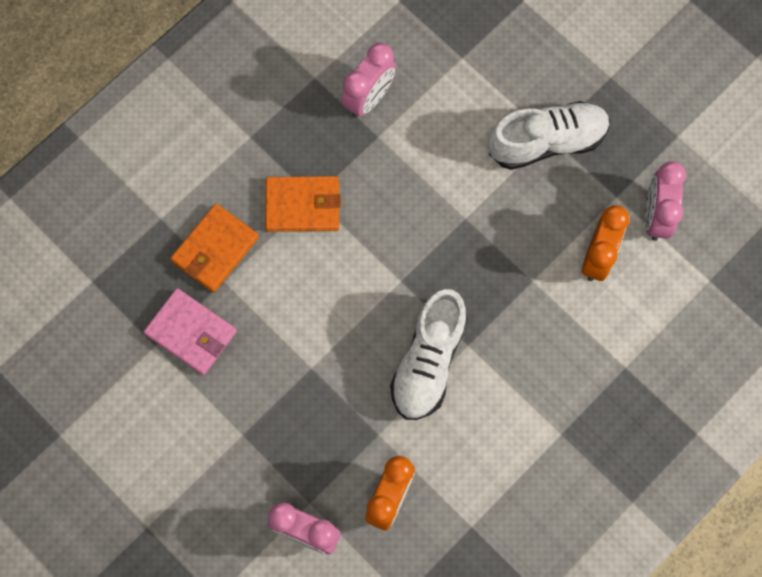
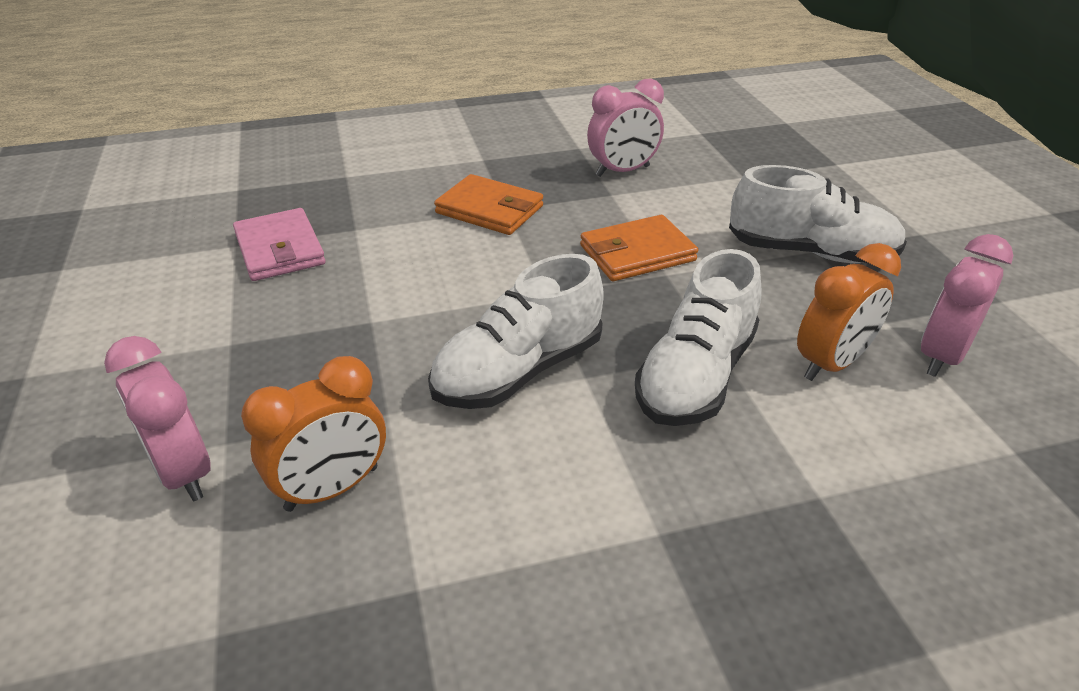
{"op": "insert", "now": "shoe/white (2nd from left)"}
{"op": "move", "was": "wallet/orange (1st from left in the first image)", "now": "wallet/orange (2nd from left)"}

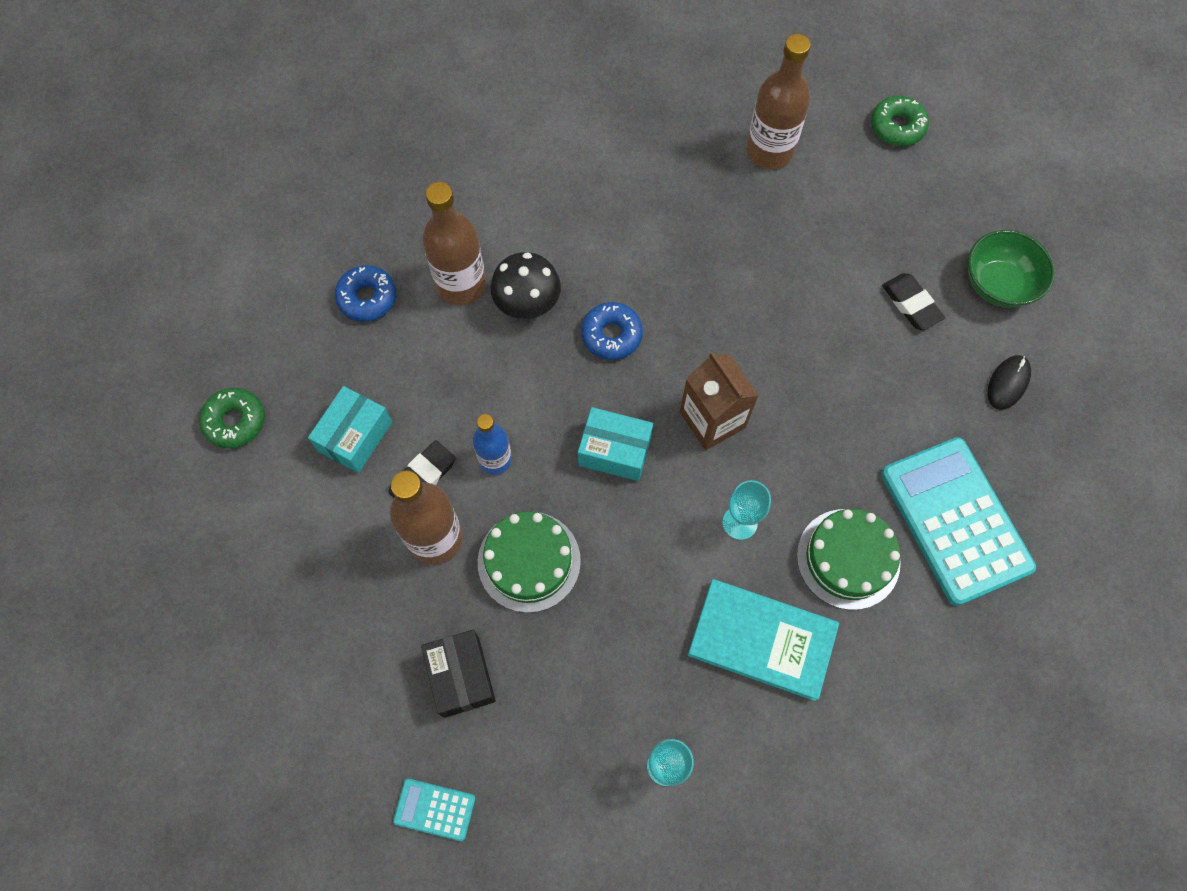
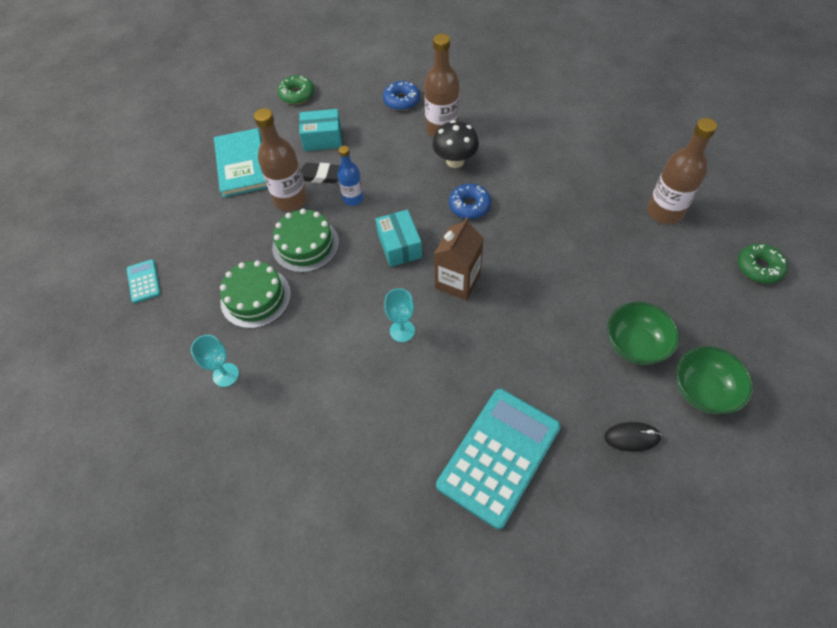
{"op": "delete", "was": "box/black"}
{"op": "move", "was": "book/turquoise"}
{"op": "move", "was": "cake/green (2nd from left in the first image)", "now": "cake/green (1st from left)"}
{"op": "replace", "was": "eraser/black (2nd from left)", "now": "bowl/green (1st from left)"}

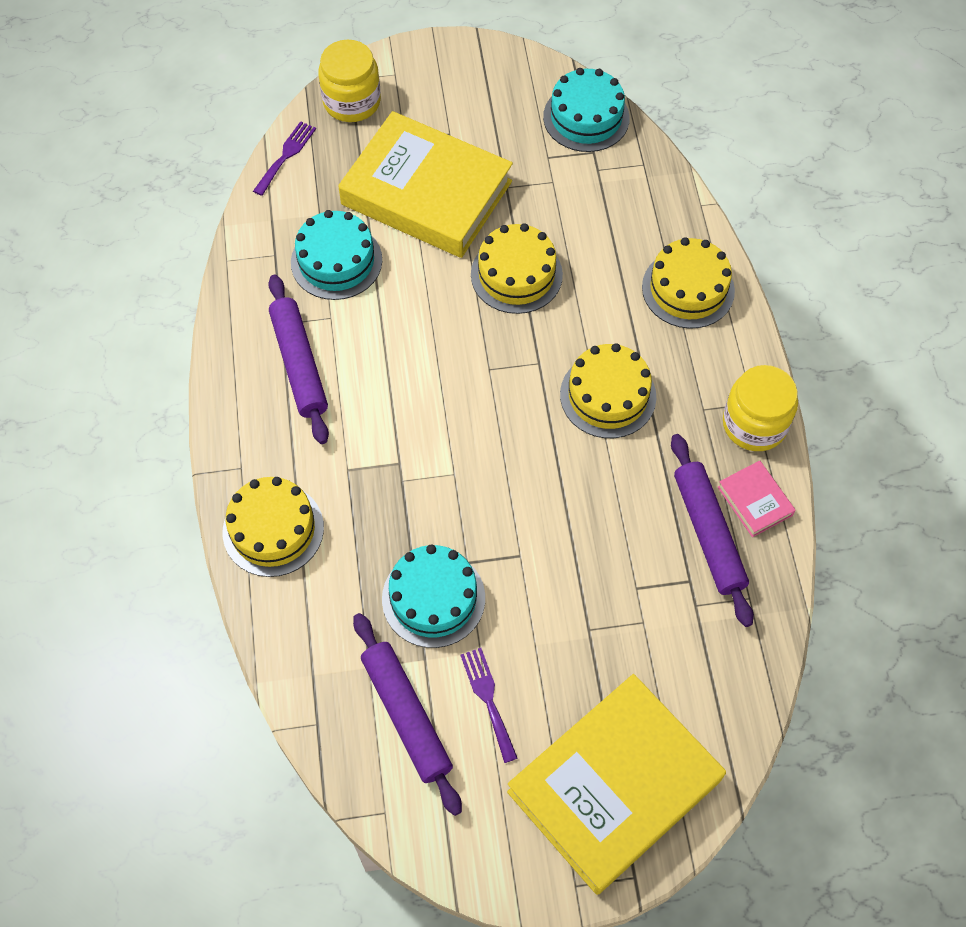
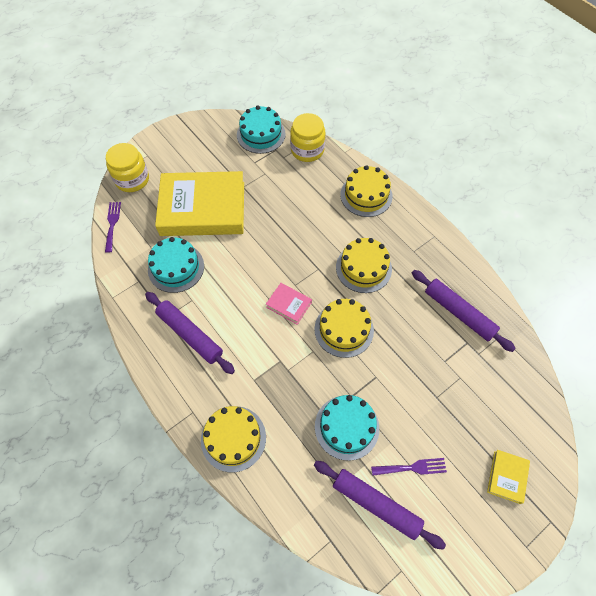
{"op": "move", "was": "cake/yellow (2nd from left)"}
{"op": "move", "was": "book/pink"}
{"op": "move", "was": "jar/yellow (2nd from left)"}
{"op": "rotate", "was": "fork/purple (2nd from left)", "clockwise": 135}
{"op": "resize", "was": "book/yellow (2nd from left)", "ratio": 0.41}

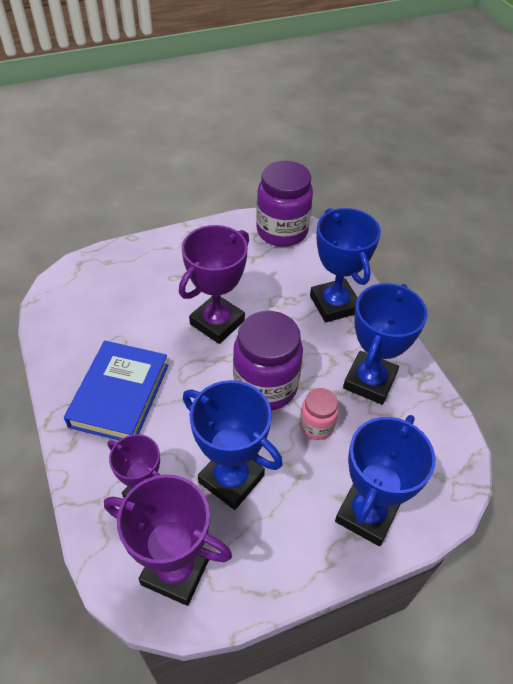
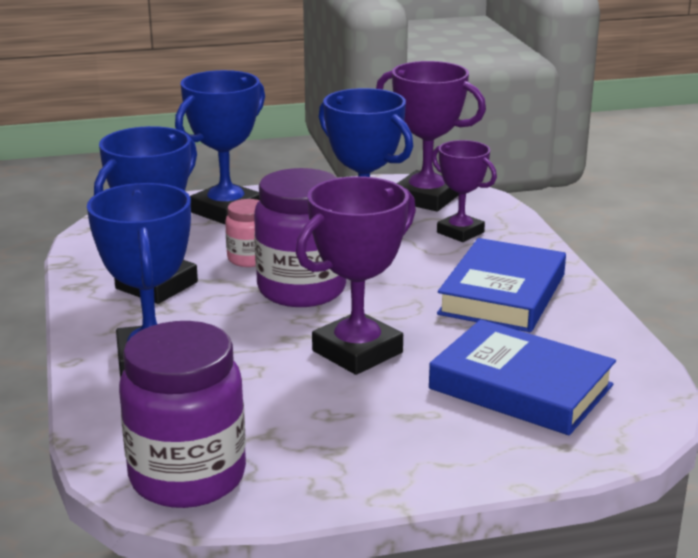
{"op": "insert", "now": "book/blue (2nd from left)"}

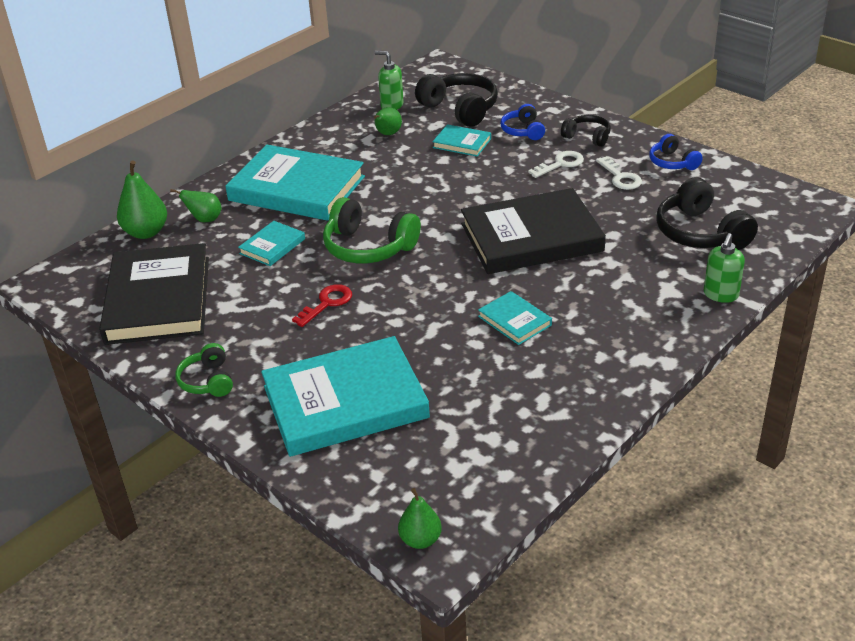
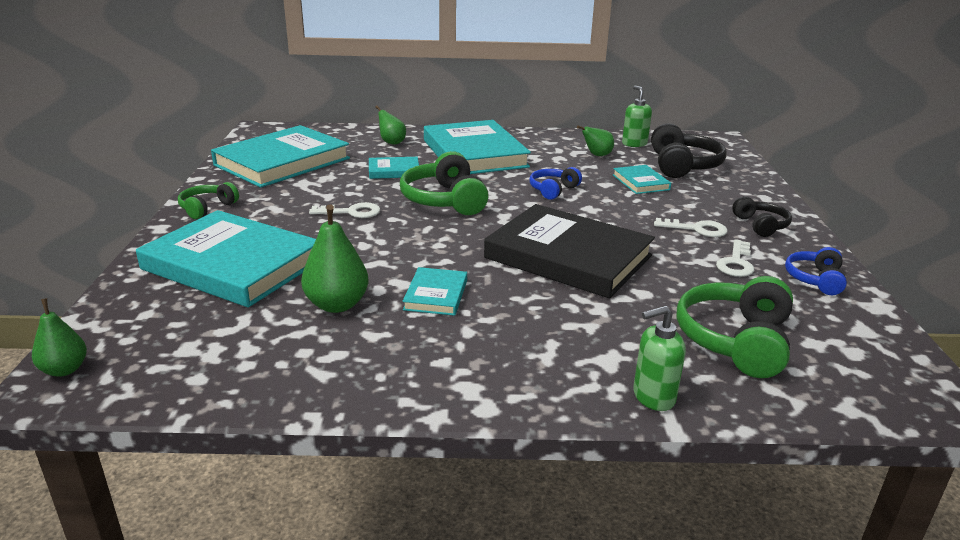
{"op": "move", "was": "pear/green (1st from left in the first image)", "now": "pear/green (2nd from left)"}
{"op": "move", "was": "headphones/blue (1st from left)"}
{"op": "recolor", "was": "book/black (1st from left)", "now": "book/turquoise (2nd from left)"}
{"op": "recolor", "was": "key/red", "now": "key/white (1st from left)"}
{"op": "recolor", "was": "headphones/black (3rd from left)", "now": "headphones/green (3rd from left)"}

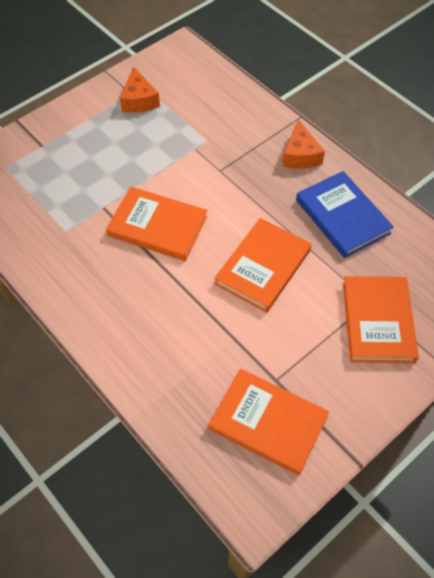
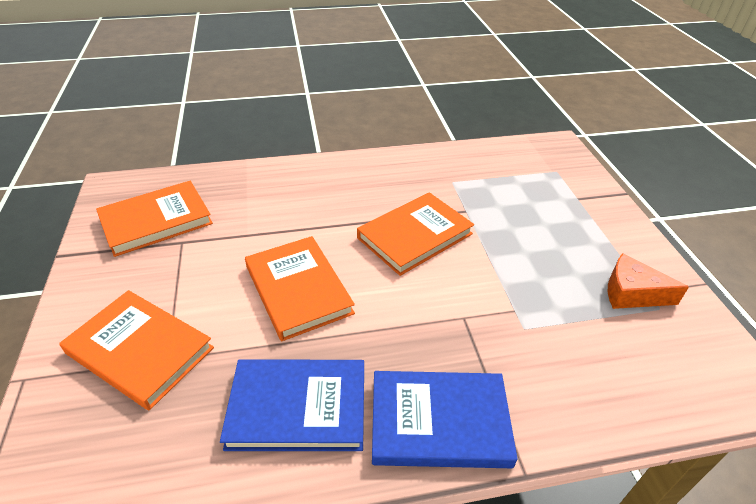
{"op": "replace", "was": "cheese/orange (2nd from left)", "now": "book/blue (2nd from left)"}

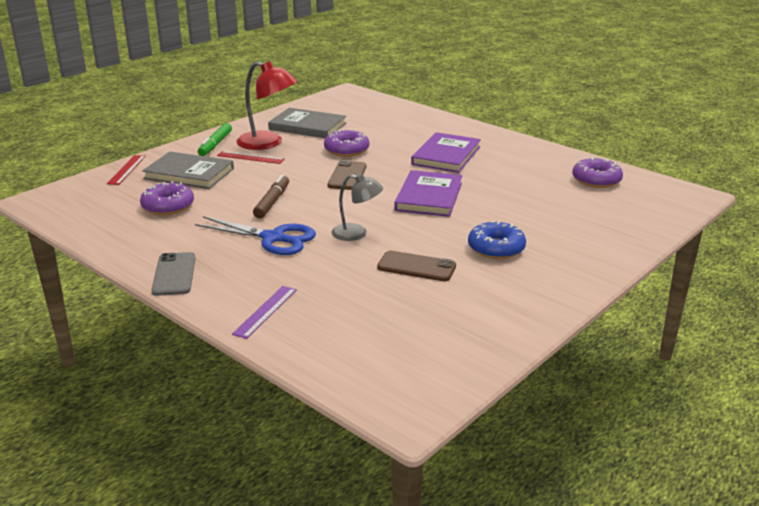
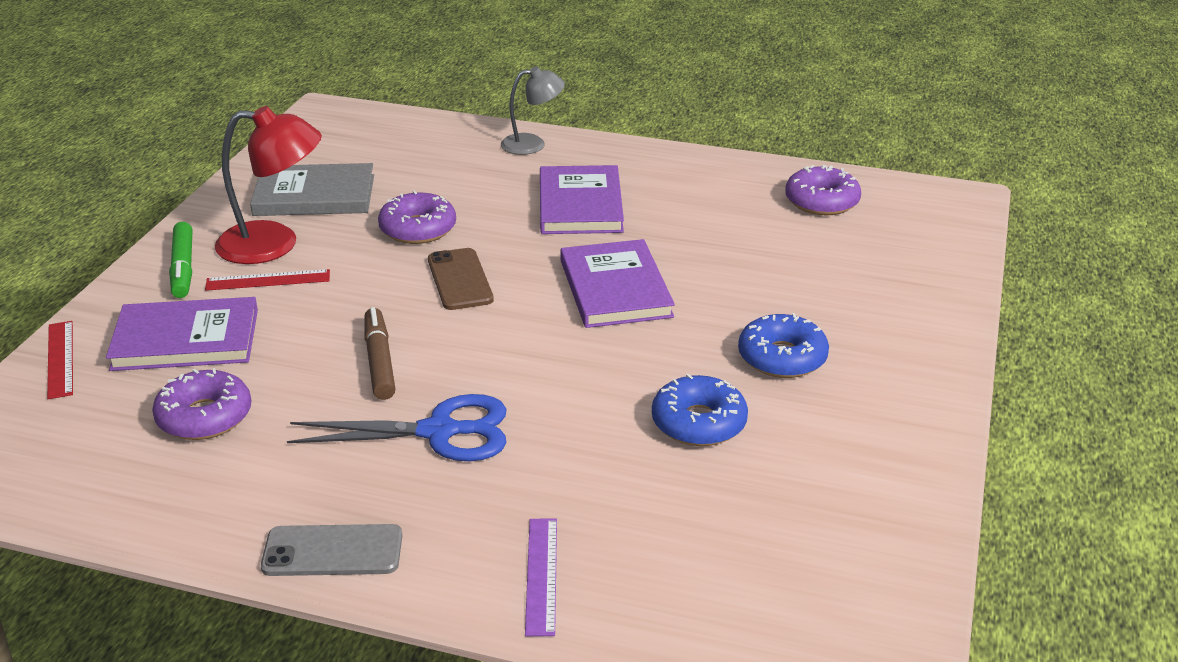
{"op": "move", "was": "lamp/grey"}
{"op": "replace", "was": "phone/brown (2nd from left)", "now": "donut/blue (1st from left)"}
{"op": "recolor", "was": "book/grey (1st from left)", "now": "book/purple (1st from left)"}
{"op": "rotate", "was": "phone/grey", "clockwise": -60}

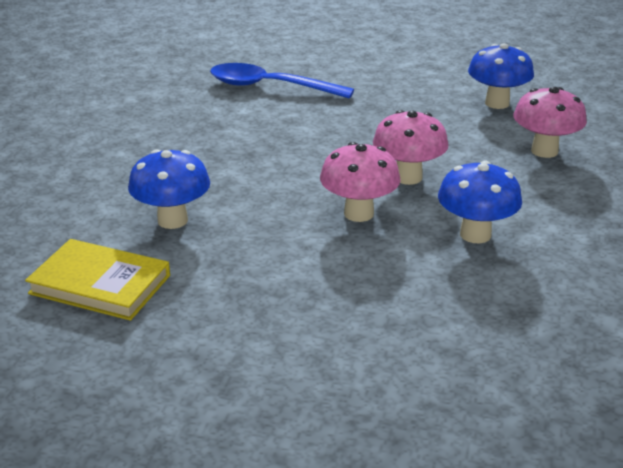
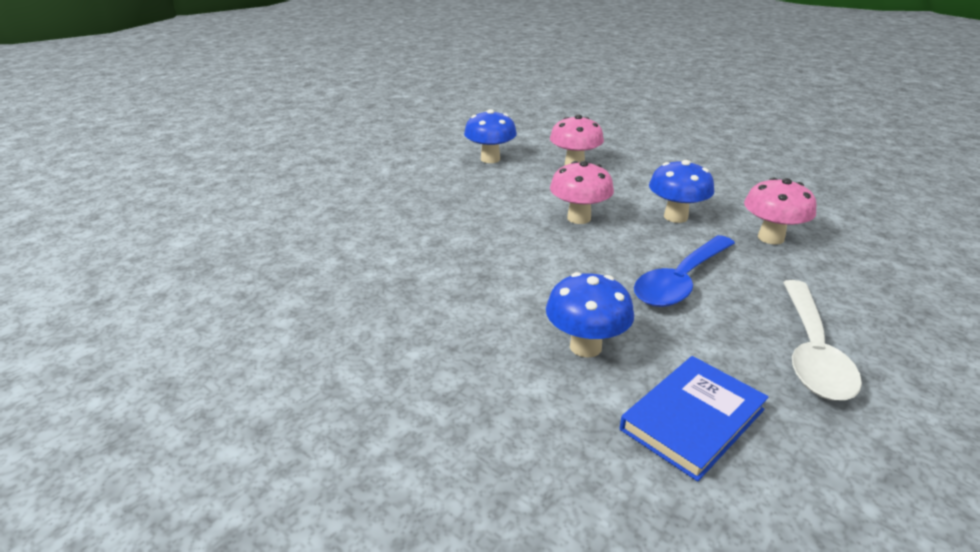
{"op": "insert", "now": "spoon/white"}
{"op": "move", "was": "spoon/blue"}
{"op": "move", "was": "mushroom/pink (1st from left in the first image)", "now": "mushroom/pink (3rd from left)"}
{"op": "recolor", "was": "book/yellow", "now": "book/blue"}

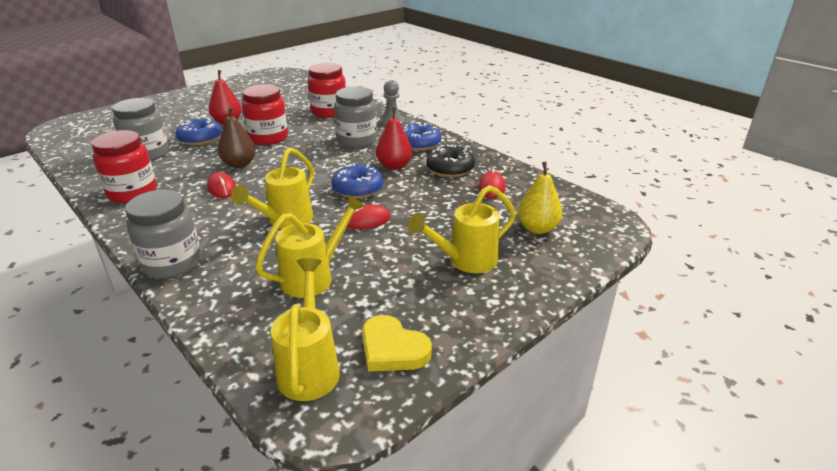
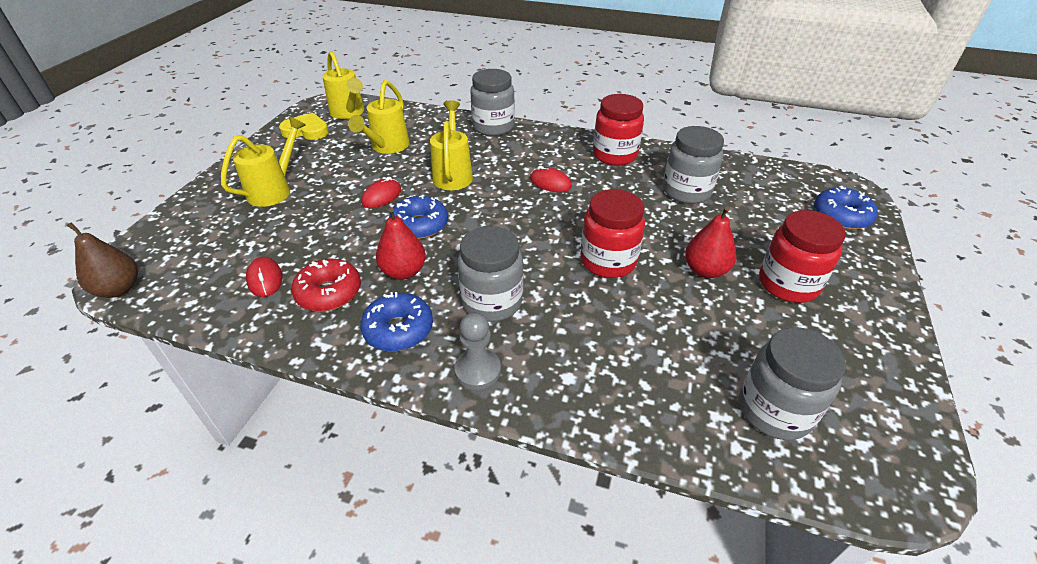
{"op": "delete", "was": "pear/yellow"}
{"op": "insert", "now": "jar/grey (4th from left)"}
{"op": "move", "was": "donut/blue (1st from left in the first image)", "now": "donut/blue (3rd from left)"}
{"op": "move", "was": "pear/brown"}
{"op": "move", "was": "jar/red (3rd from left)"}
{"op": "recolor", "was": "donut/black", "now": "donut/red"}

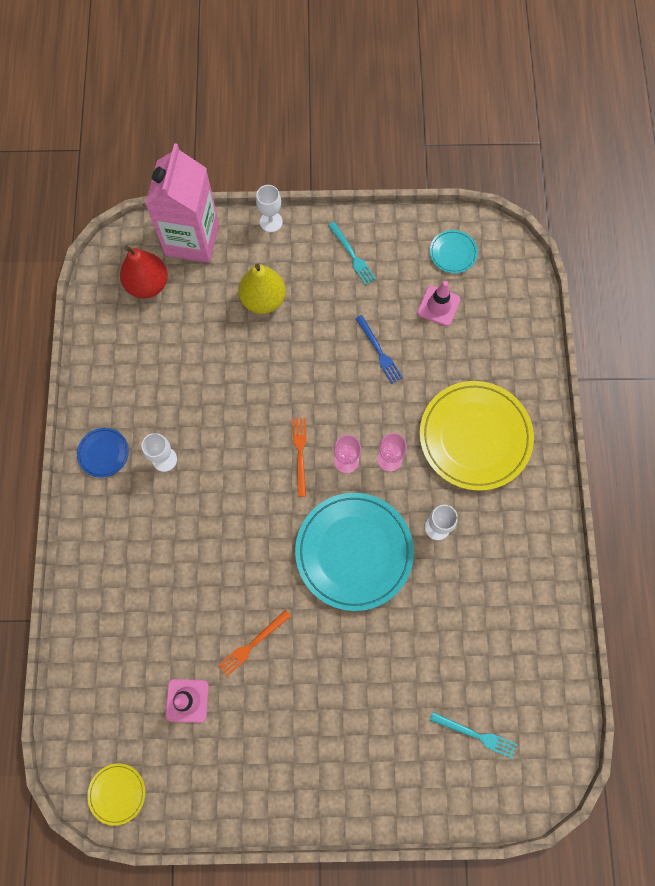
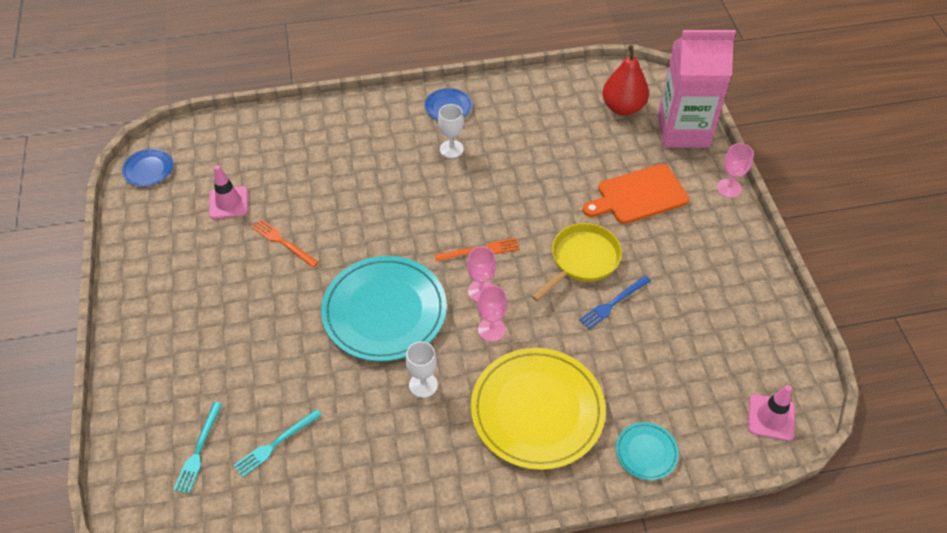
{"op": "insert", "now": "pan/yellow"}
{"op": "move", "was": "fork/turquoise (1st from left in the first image)", "now": "fork/turquoise (2nd from left)"}
{"op": "move", "was": "traffic cone/pink (2nd from left)"}
{"op": "move", "was": "plate/turquoise (2nd from left)"}
{"op": "replace", "was": "pear/yellow", "now": "cutting board/orange"}
{"op": "recolor", "was": "plate/yellow (1st from left)", "now": "plate/blue (1st from left)"}
{"op": "recolor", "was": "goblet/white (2nd from left)", "now": "goblet/pink (3rd from left)"}

